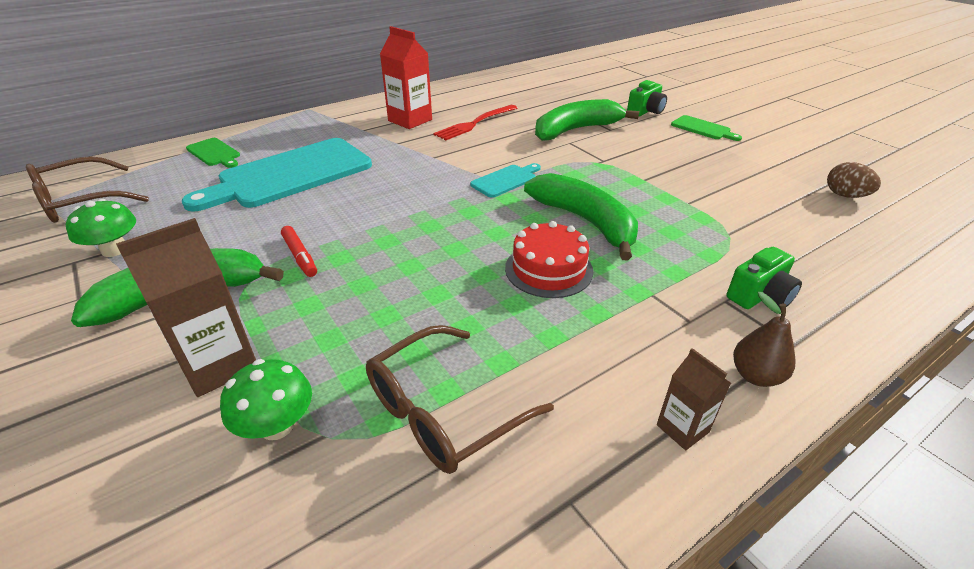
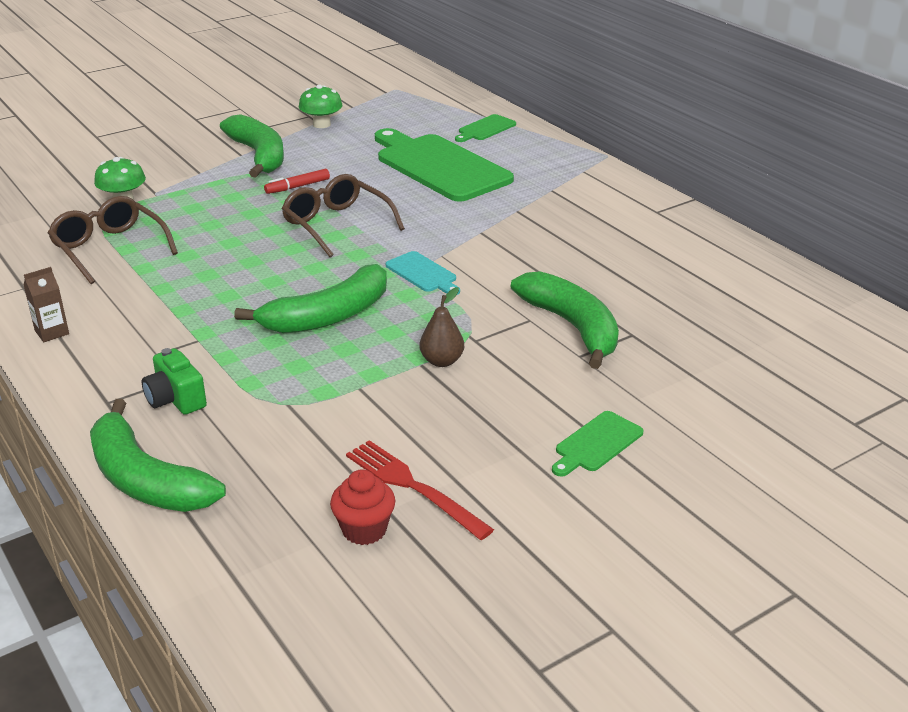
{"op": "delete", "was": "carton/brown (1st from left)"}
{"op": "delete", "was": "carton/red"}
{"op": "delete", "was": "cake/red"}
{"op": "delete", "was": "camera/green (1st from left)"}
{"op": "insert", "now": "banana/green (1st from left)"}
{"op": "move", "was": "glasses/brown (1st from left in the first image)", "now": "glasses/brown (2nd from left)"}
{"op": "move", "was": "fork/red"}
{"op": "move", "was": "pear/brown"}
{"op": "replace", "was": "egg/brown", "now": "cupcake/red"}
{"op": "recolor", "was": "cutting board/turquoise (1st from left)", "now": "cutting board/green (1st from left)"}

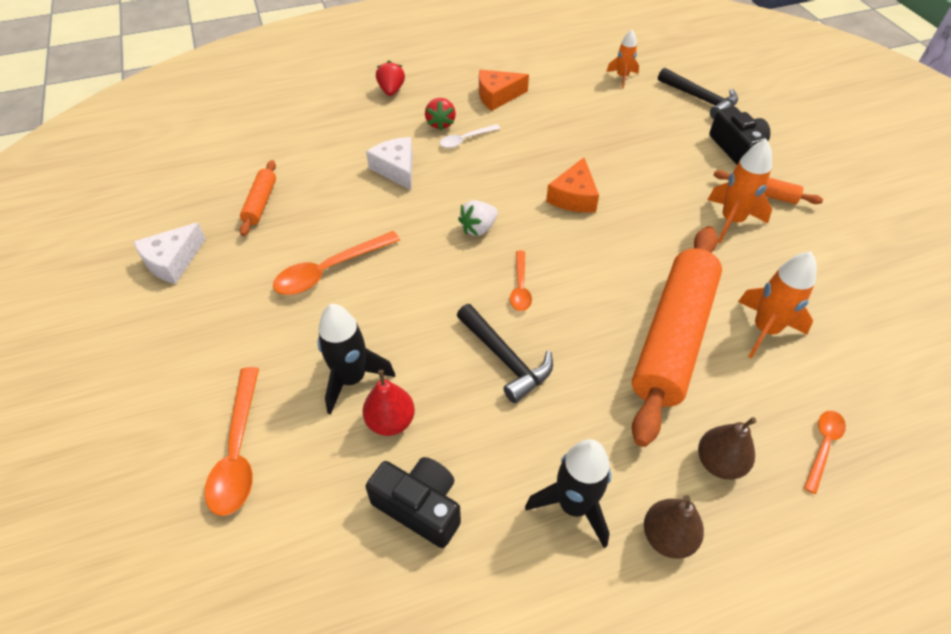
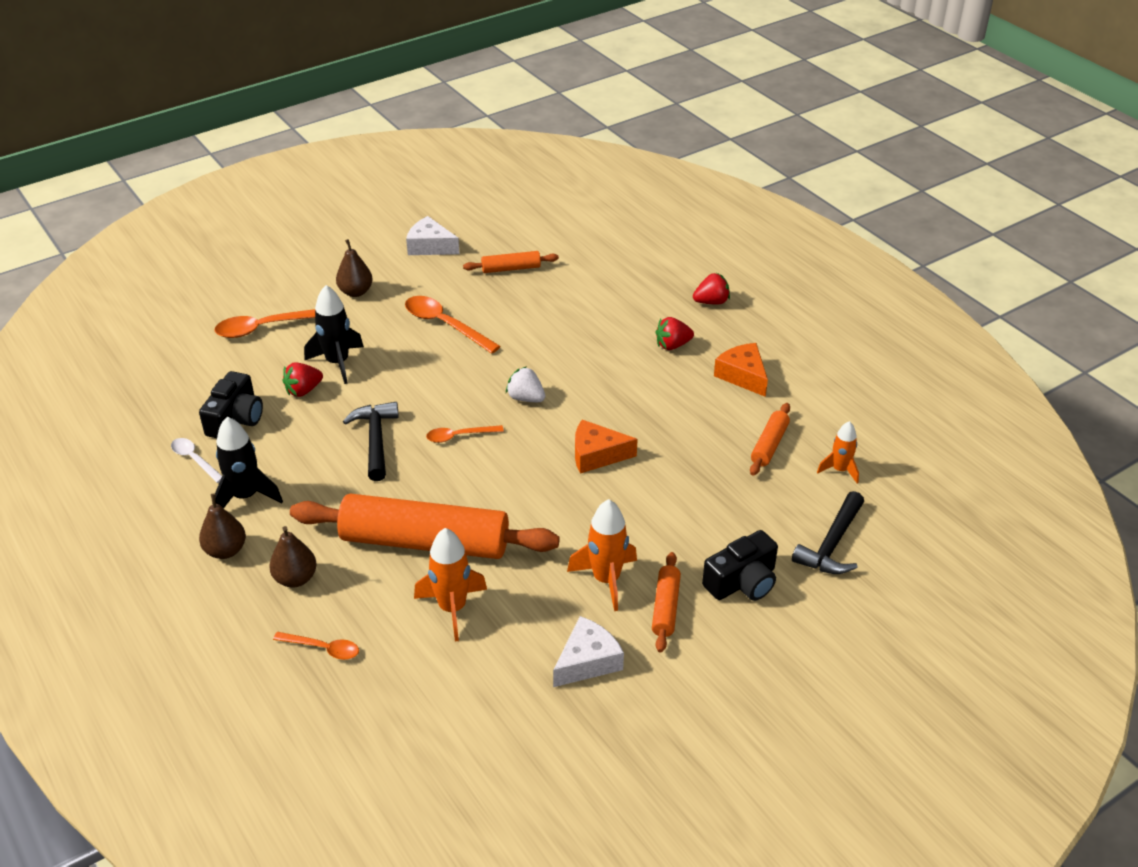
{"op": "insert", "now": "pear/brown (3rd from left)"}
{"op": "insert", "now": "rolling pin/orange (4th from left)"}
{"op": "move", "was": "cheese/white (2nd from left)"}
{"op": "move", "was": "spoon/white"}
{"op": "replace", "was": "pear/red", "now": "strawberry/red (1st from left)"}
{"op": "rotate", "was": "hammer/black (1st from left)", "clockwise": 135}

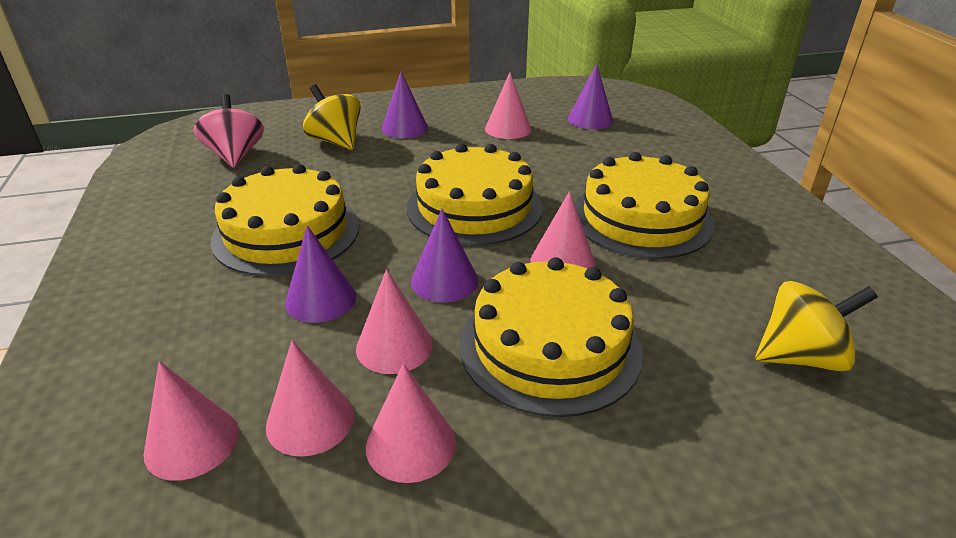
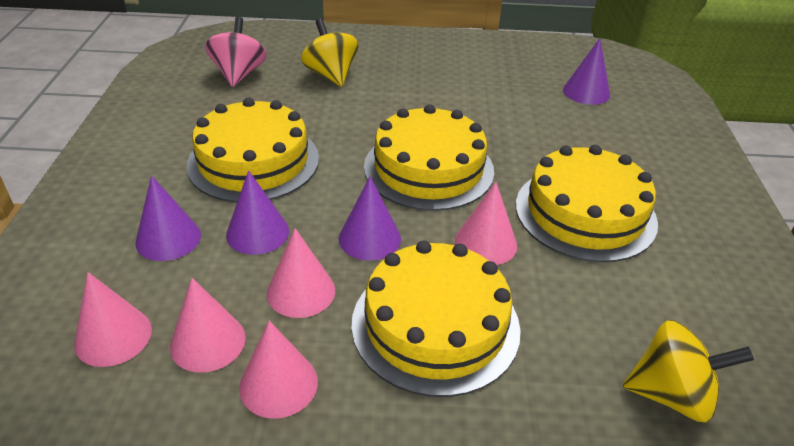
{"op": "delete", "was": "cone/pink (5th from left)"}
{"op": "move", "was": "cone/purple (2nd from left in the first image)", "now": "cone/purple (1st from left)"}

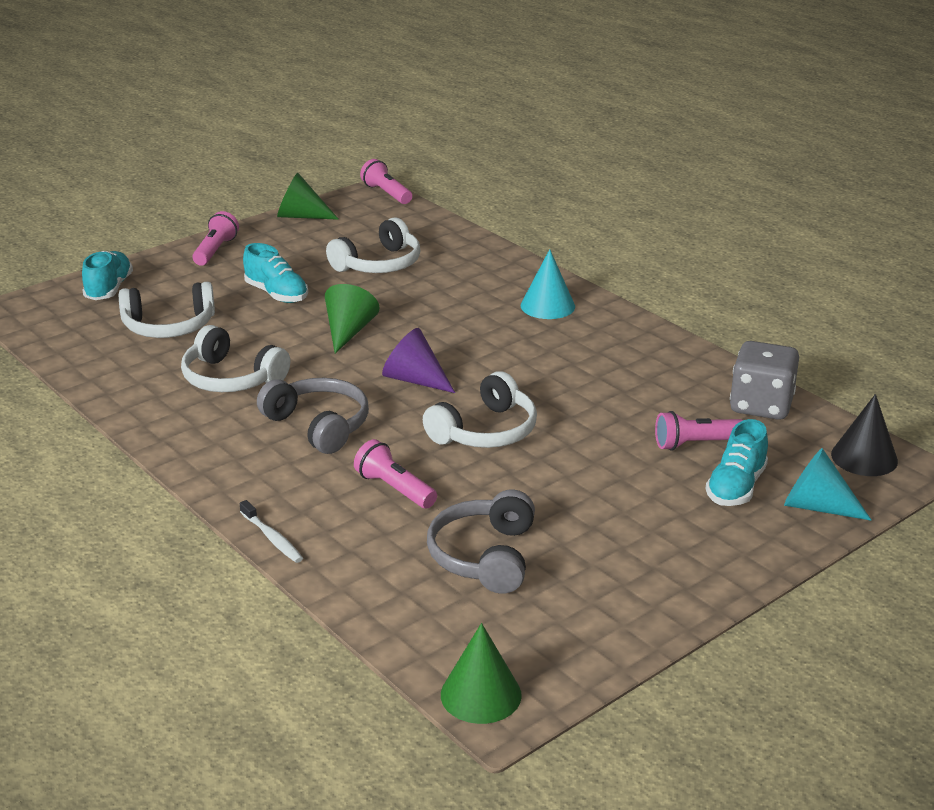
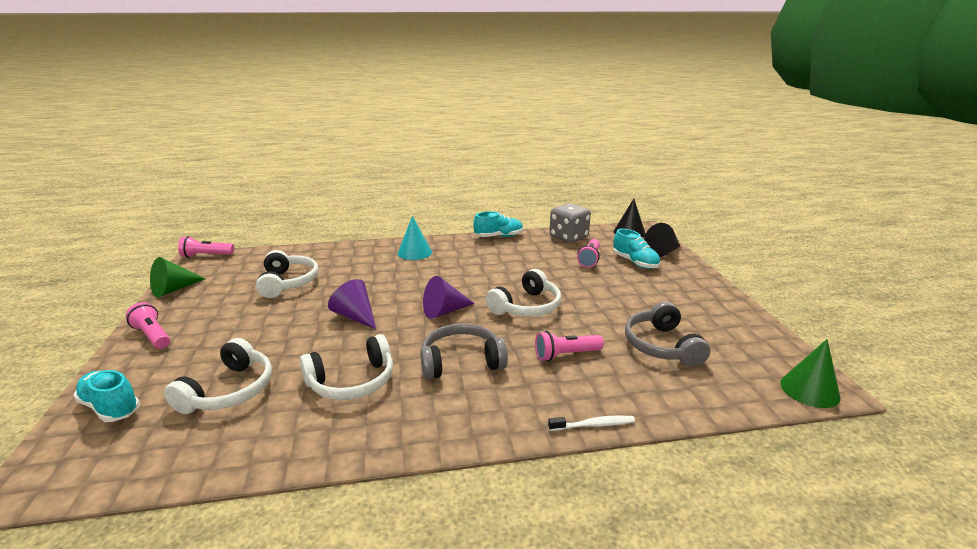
{"op": "move", "was": "shoe/turquoise (2nd from left)"}
{"op": "recolor", "was": "cone/green (2nd from left)", "now": "cone/purple (1st from left)"}
{"op": "recolor", "was": "cone/turquoise (2nd from left)", "now": "cone/black (2nd from left)"}
{"op": "rotate", "was": "headphones/white (4th from left)", "clockwise": 60}
{"op": "rotate", "was": "headphones/grey (2nd from left)", "clockwise": 45}

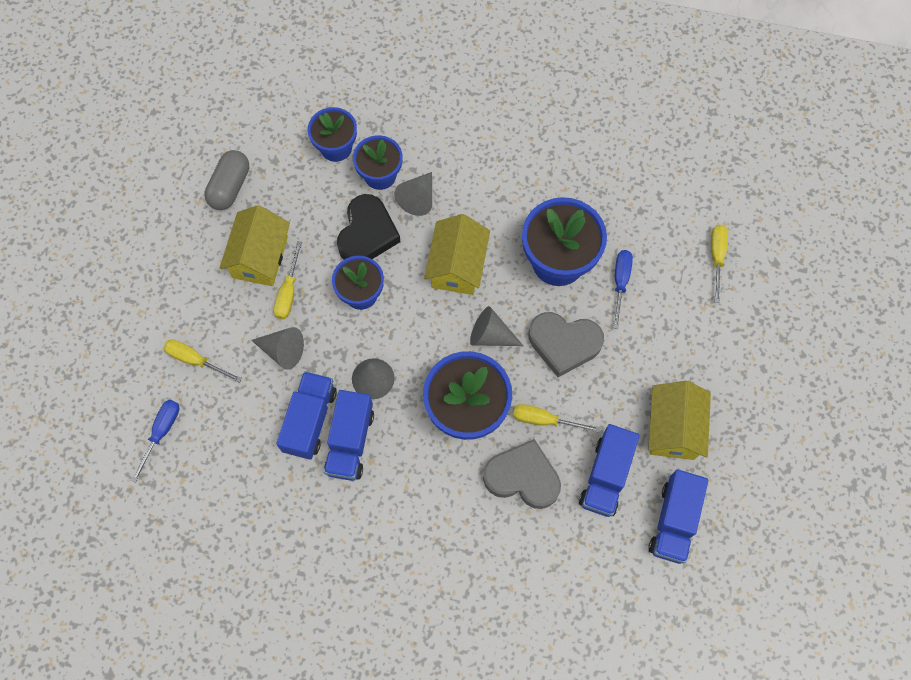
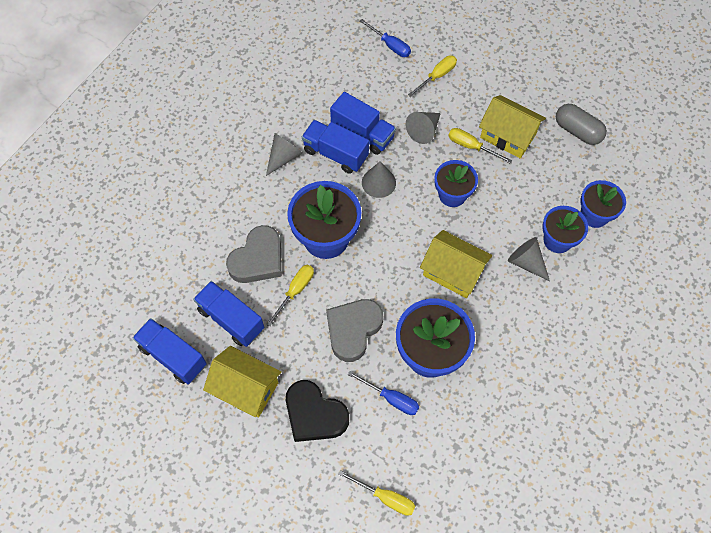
{"op": "move", "was": "heart/black"}
{"op": "move", "was": "cone/grey (4th from left in the first image)", "now": "cone/grey (1st from left)"}

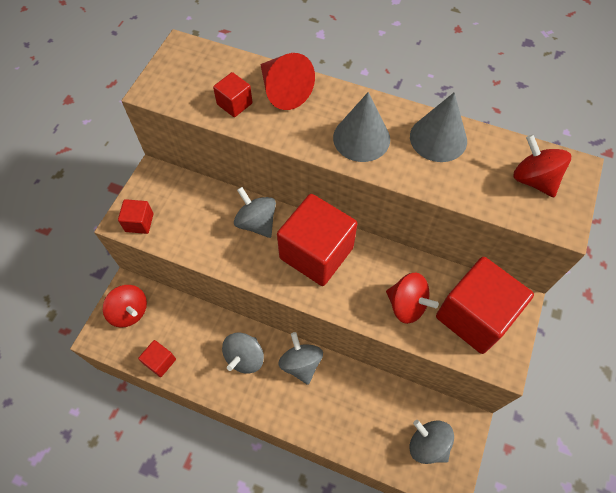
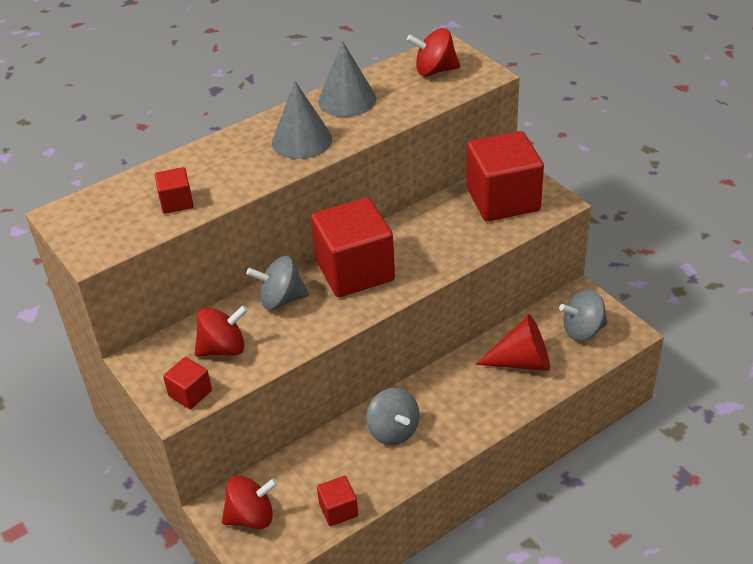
{"op": "delete", "was": "spinning top/grey (3rd from left)"}
{"op": "move", "was": "cone/red"}
{"op": "move", "was": "spinning top/red (2nd from left in the first image)", "now": "spinning top/red (1st from left)"}

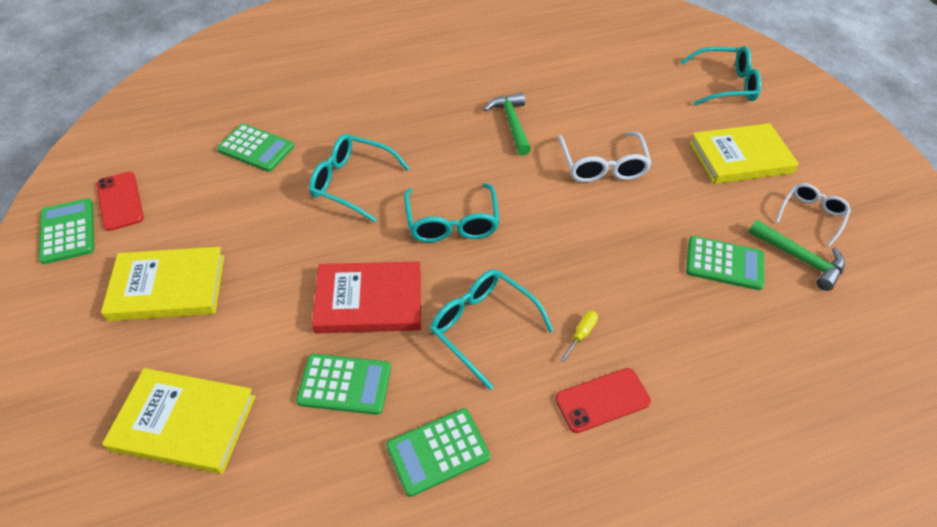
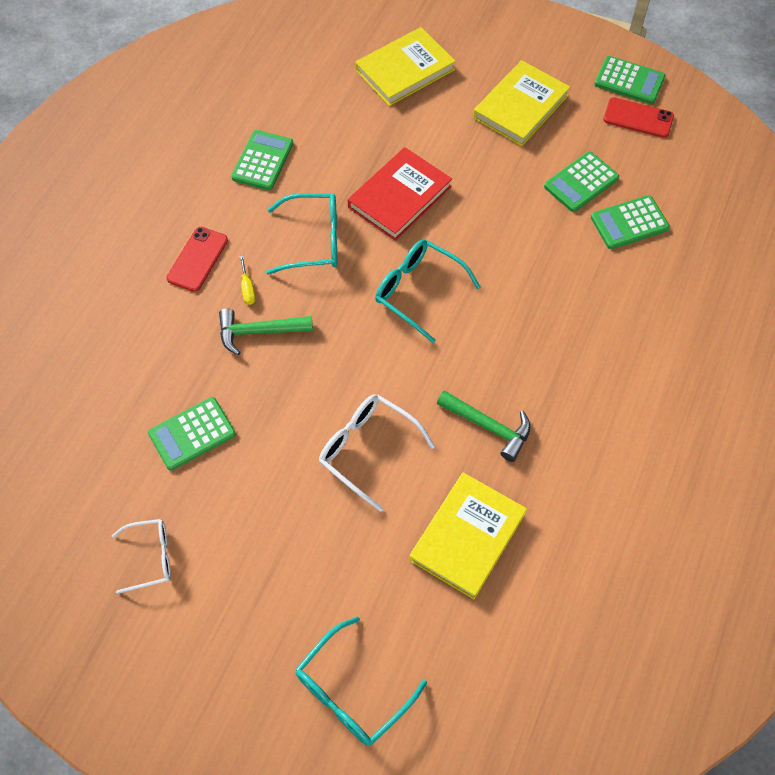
{"op": "delete", "was": "glasses/turquoise (1st from left)"}
{"op": "move", "was": "calculator/green (3rd from left)"}
{"op": "move", "was": "book/yellow (3rd from left in the first image)", "now": "book/yellow (2nd from left)"}
{"op": "move", "was": "hammer/green (2nd from left in the first image)", "now": "hammer/green (1st from left)"}
{"op": "rotate", "was": "glasses/white (2nd from left in the first image)", "clockwise": -90}

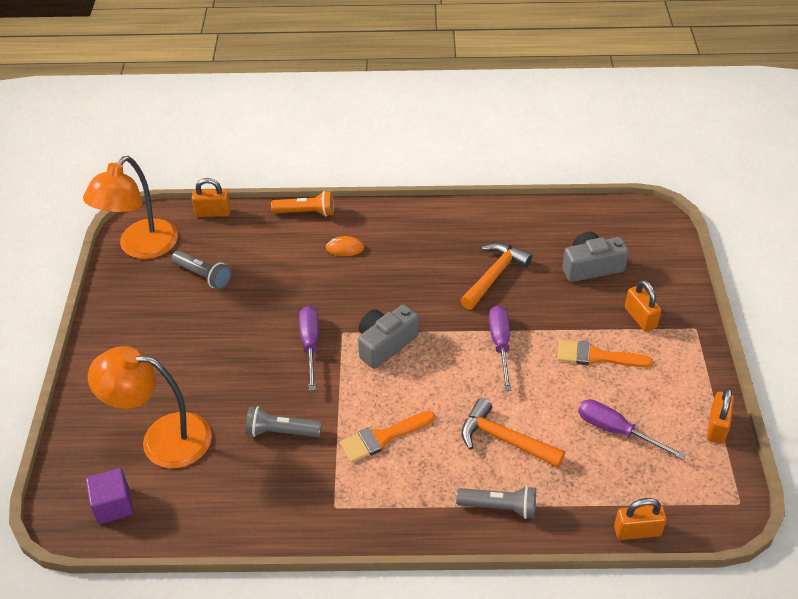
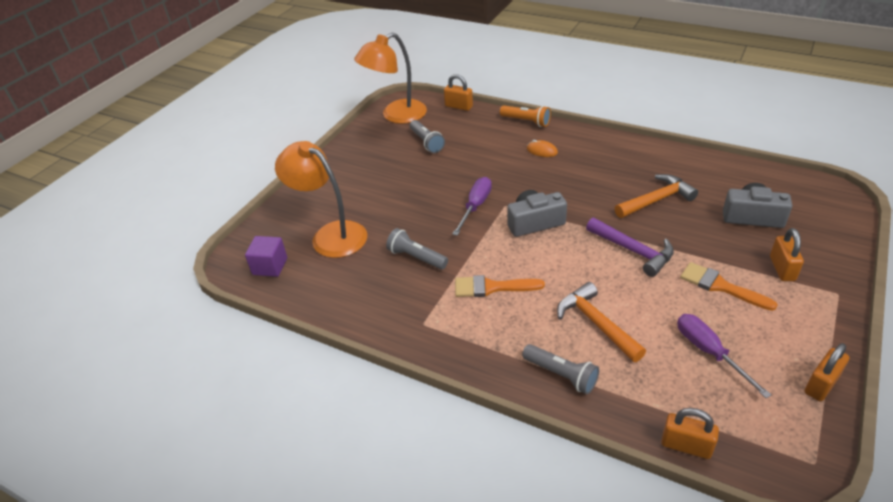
{"op": "replace", "was": "screwdriver/purple (2nd from left)", "now": "hammer/purple"}

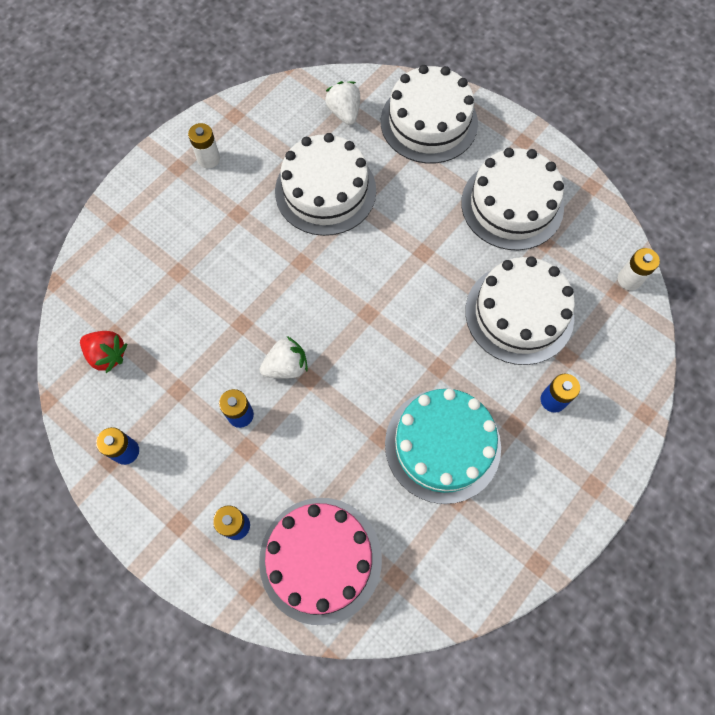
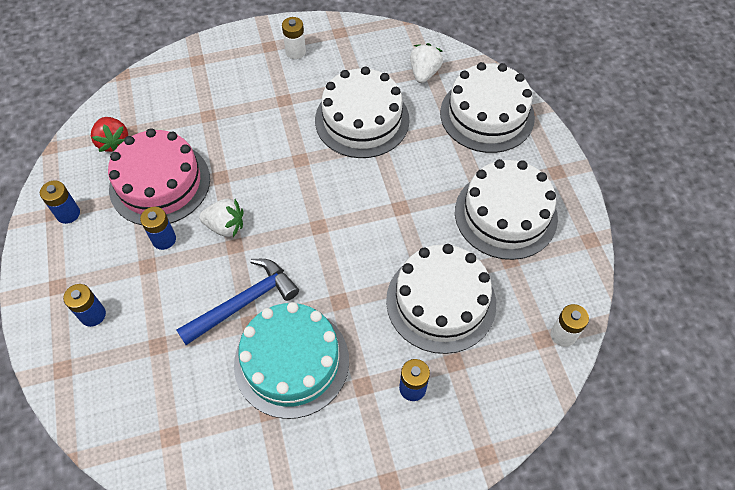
{"op": "insert", "now": "hammer/blue"}
{"op": "move", "was": "cake/pink"}

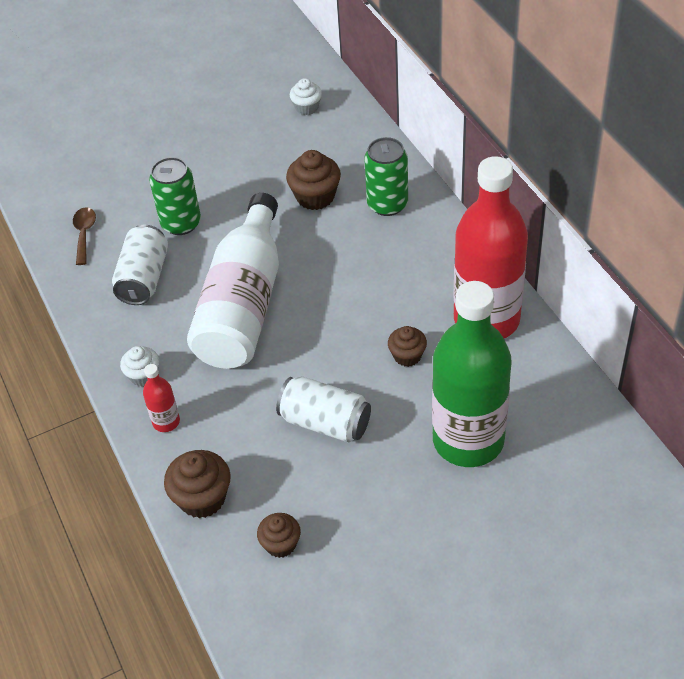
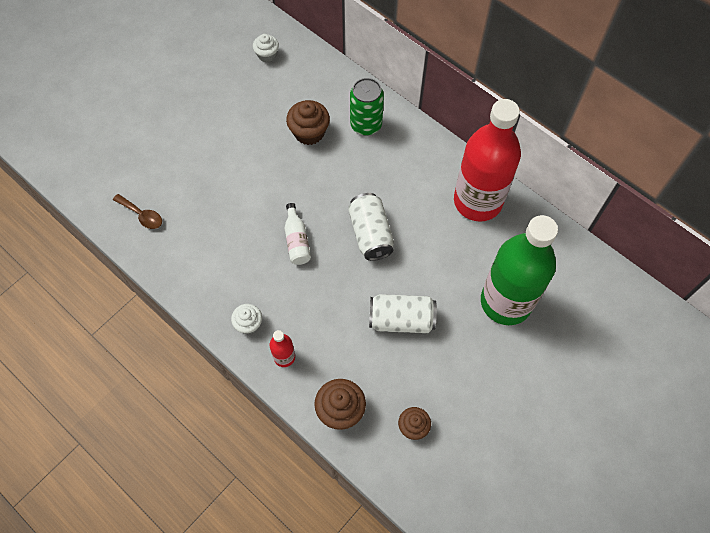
{"op": "delete", "was": "can/green (1st from left)"}
{"op": "delete", "was": "cupcake/brown (4th from left)"}
{"op": "move", "was": "can/white (1st from left)"}
{"op": "rotate", "was": "spoon/brown", "clockwise": 150}
{"op": "resize", "was": "bottle/white", "ratio": 0.4}

